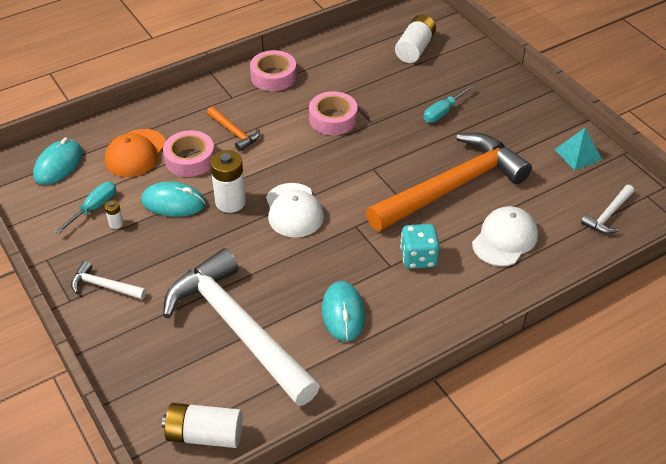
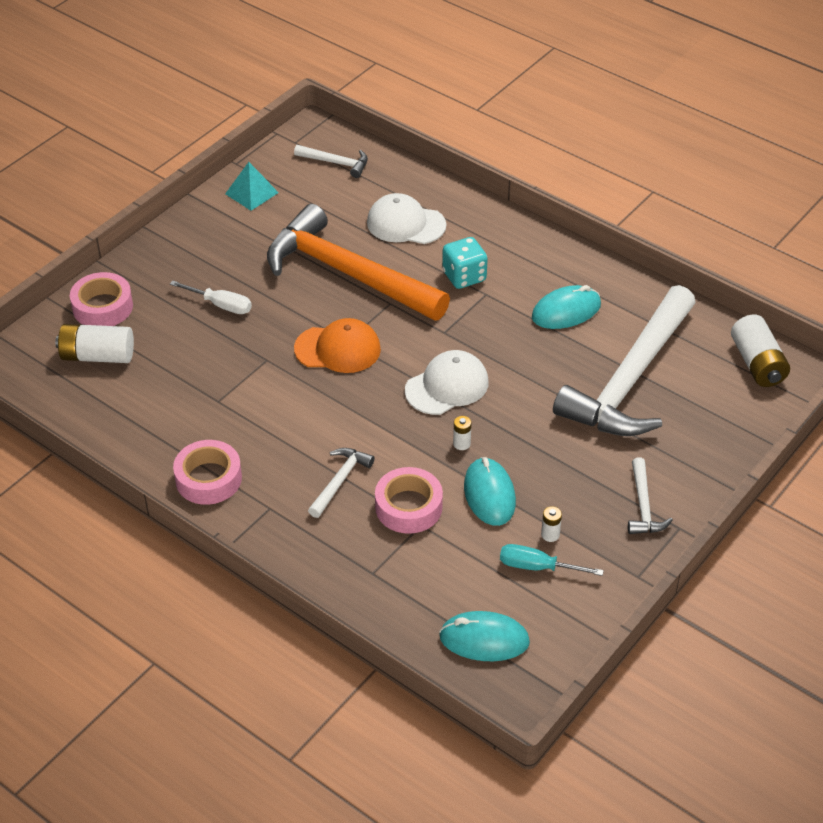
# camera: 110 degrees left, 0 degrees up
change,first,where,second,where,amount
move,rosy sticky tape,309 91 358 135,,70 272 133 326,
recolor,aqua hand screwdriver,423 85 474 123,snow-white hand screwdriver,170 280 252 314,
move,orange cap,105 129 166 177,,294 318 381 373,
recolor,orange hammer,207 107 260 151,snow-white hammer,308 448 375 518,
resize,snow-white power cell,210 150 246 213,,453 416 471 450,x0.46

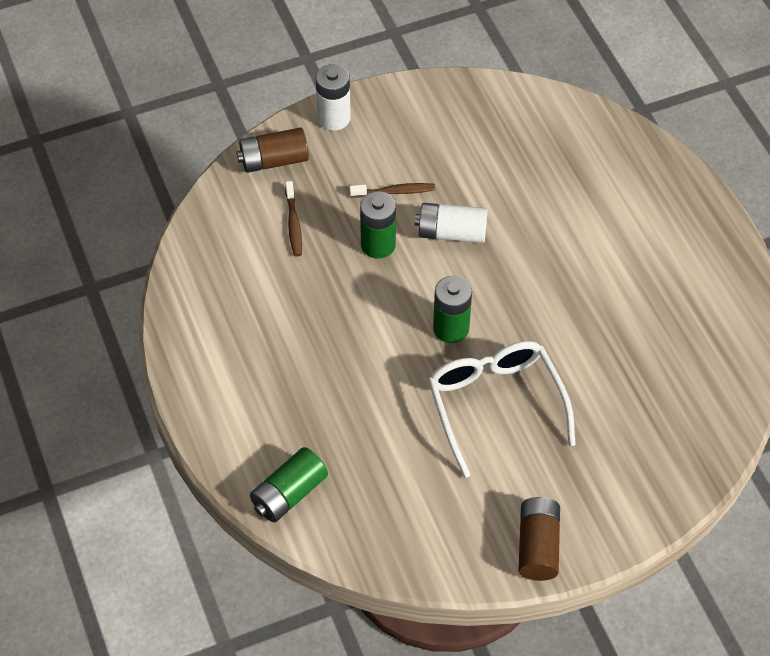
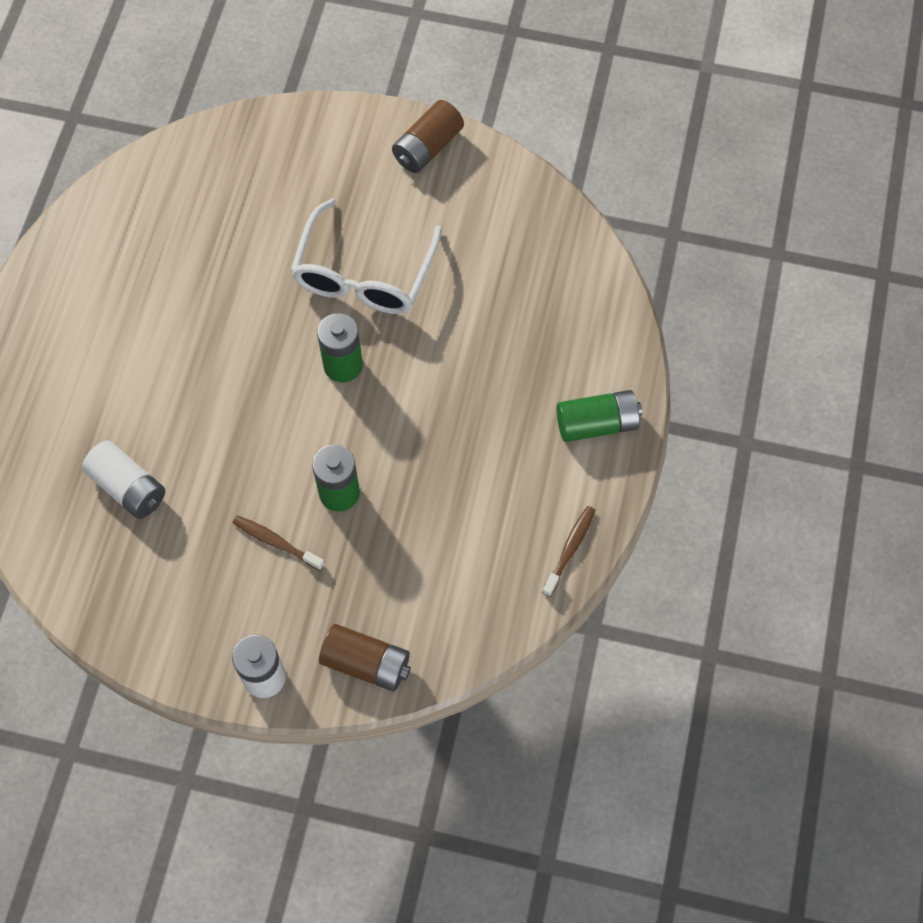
# camera: 145 degrees left, 10 degrees up
change,first,where,second,where,amount
move,snow-white power cell,415 203 488 243,,82 441 165 519,
move,brown dental brush,285 181 302 257,,542 506 596 597,
move,green power cell,250 447 328 522,,556 390 642 442,

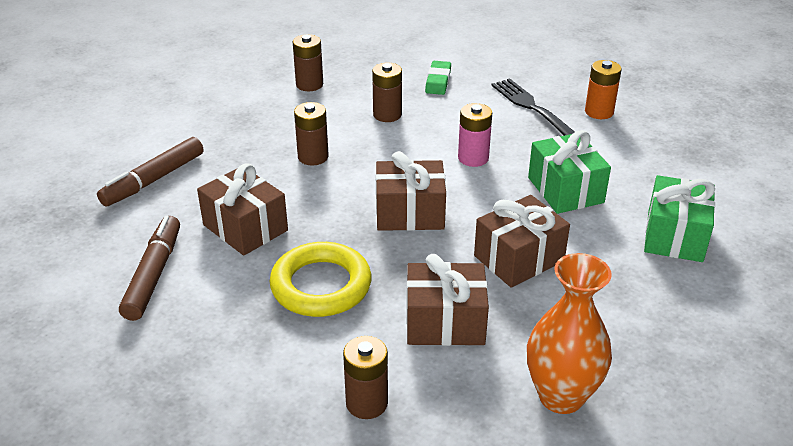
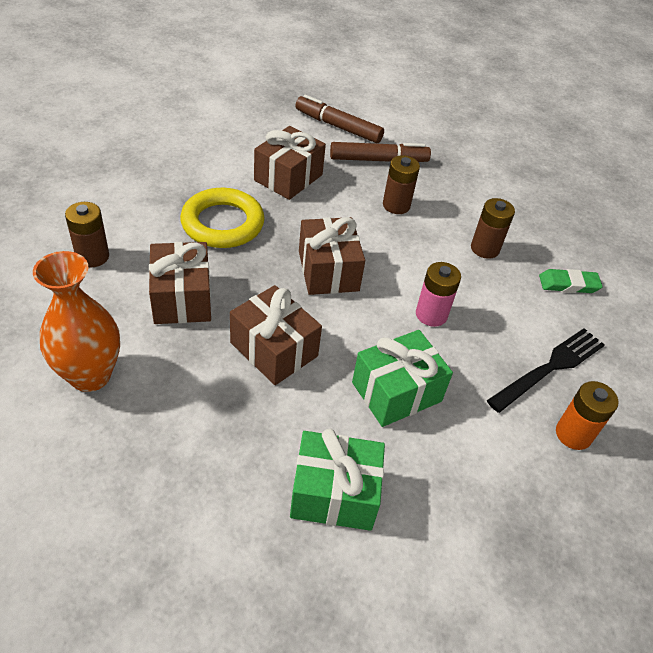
# camera: 75 degrees right, 10 degrees up
change,first,where,second,where,amount
move,brown marker,119 216 180 321,,330 142 431 162,
delete,brown power cell,293 34 323 91,,,

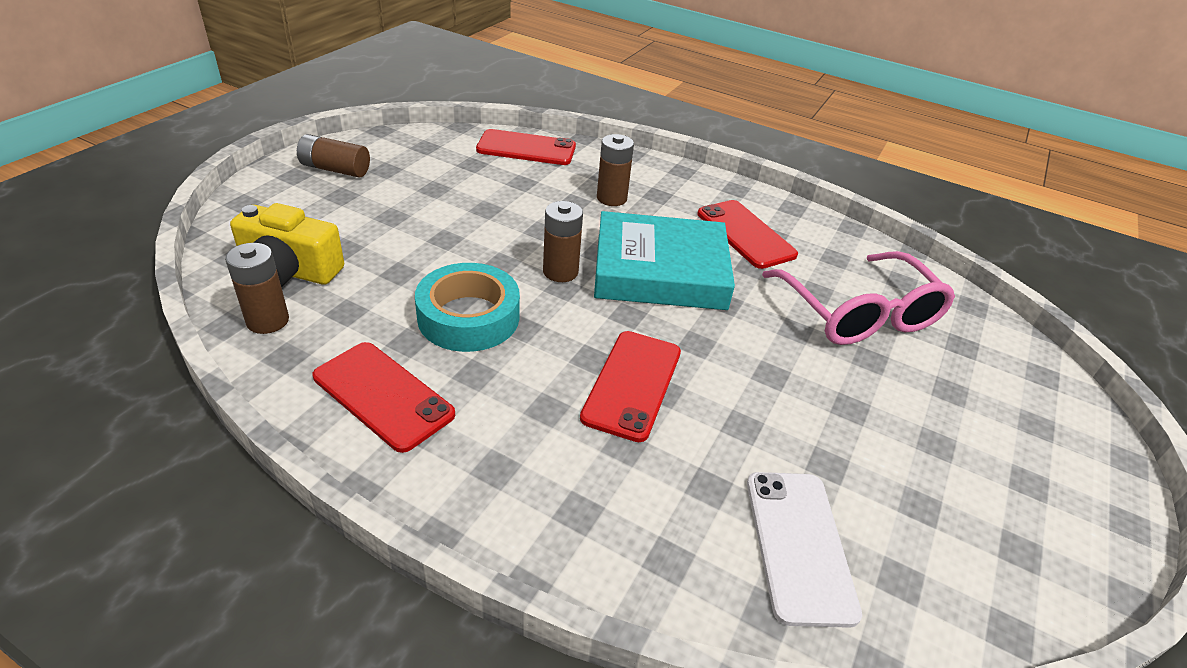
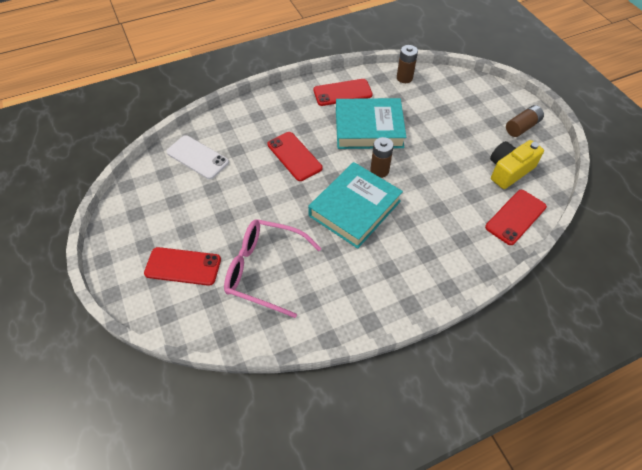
# camera: 130 degrees right, 15 degrees up
change,first,where,second,where,amount
move,scarlet smartphone,697 200 798 269,,144 247 221 286,
replace,aqua sticky tape,415 263 520 352,aqua hardcover,336 98 406 149,
move,golden photo camera,230 203 344 287,,490 140 544 189,
delete,brown power cell,597 134 634 206,,,

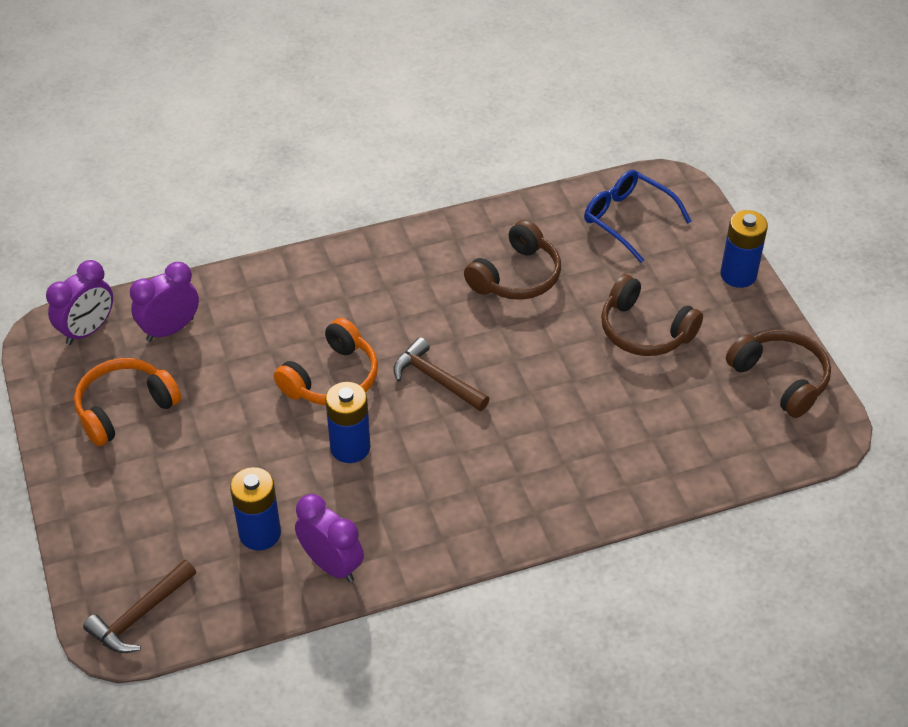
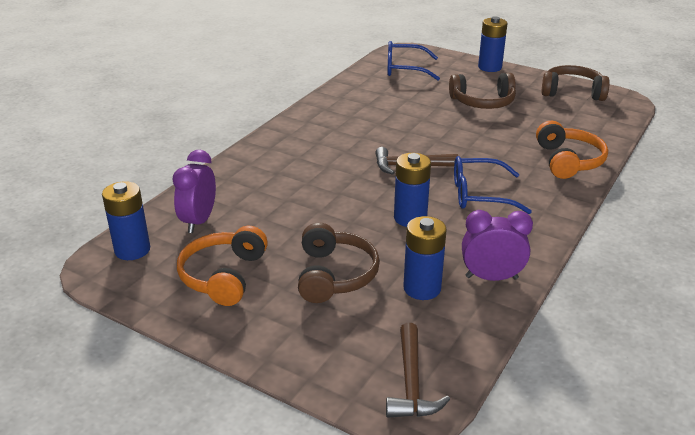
# camera: 40 degrees left, 15 degrees down
change,first,where,second,where,amount
replace,violet clock,46 260 113 345,royal blue power cell,102 181 150 260,
move,brown over-ear headphones,464 220 561 300,,298 222 380 303,
insert,,,royal blue glasses,454 156 532 214,
move,orange over-ear headphones,274 318 378 405,,536 121 608 179,

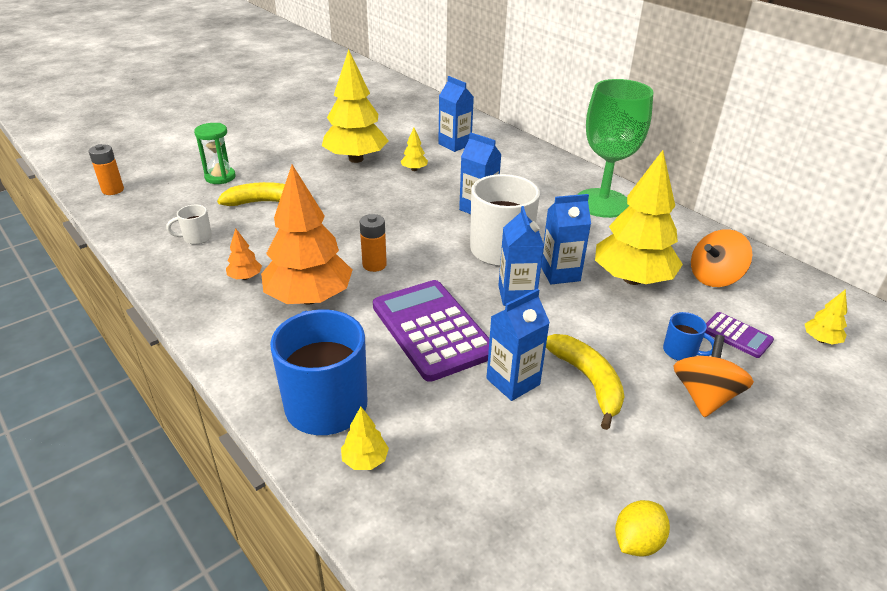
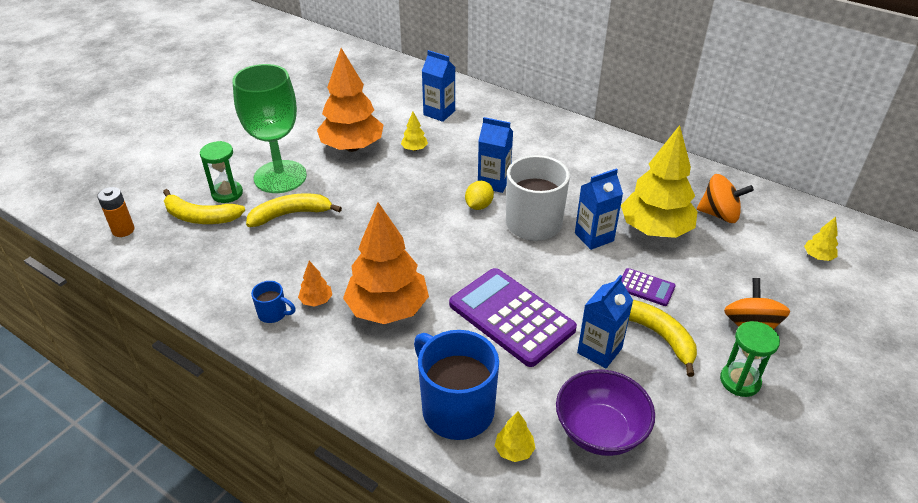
# camera: 15 degrees left, 5 degrees up
change,first,where,second,where,amount
insert,,,golden toy banana,163 189 245 224,
move,green wine glass,577 79 654 218,,232 64 307 193,
move,royal blue mug,663 312 714 361,,251 281 296 323,
recolor,golden fir tree,322 49 389 163,orange fir tree,317 48 383 152,
move,golden toy lemon,615 500 670 557,,465 181 494 210,
insert,,,violet bowl,556 369 655 456,
move,violet adding machine,705 312 774 358,,621 268 676 306,
rotate,orange toy top,691 229 752 287,,697 174 754 223,120 degrees counterclockwise
insert,,,green sandglass,720 321 780 397,
delete,snow-white mug,166 205 212 245,,,
delete,orange power cell,360 214 387 272,,,
delete,royal blue carton,498 206 544 306,,,

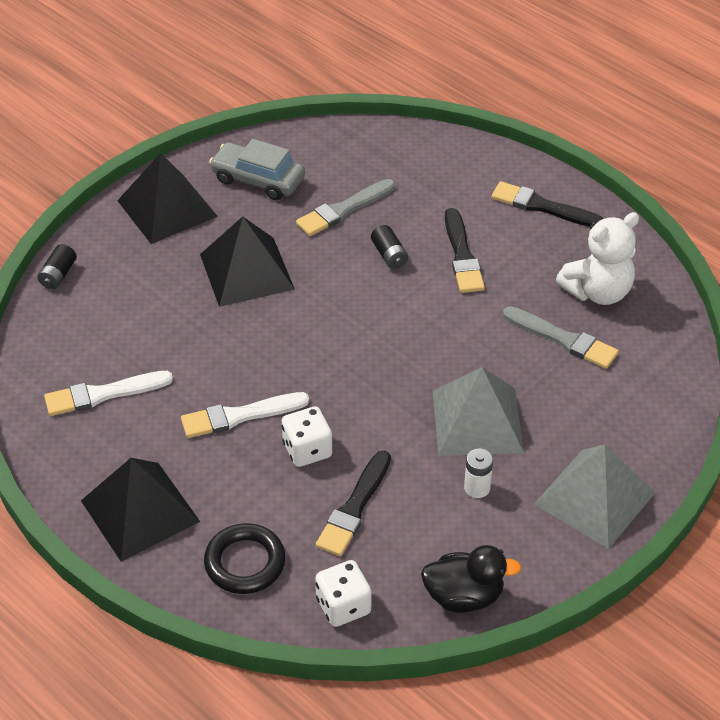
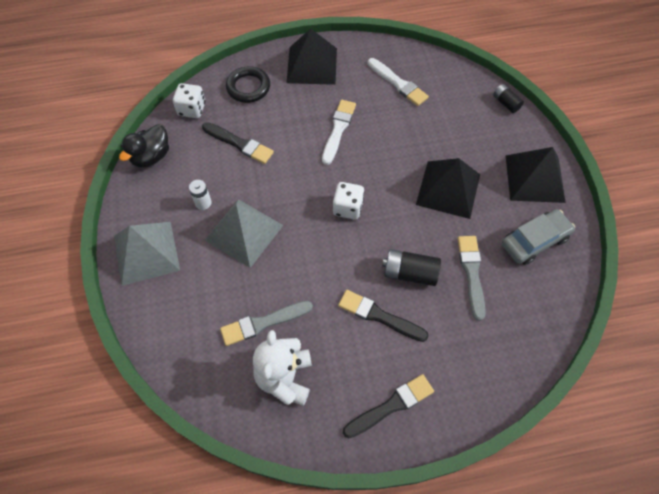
# camera: 125 degrees right, 15 degrees up
change,first,where,second,where,amount
rotate,black paint brush,316 450 391 556,,202 122 274 164,150 degrees clockwise
move,snow-white dice,282 406 332 467,,333 182 364 220,
rotate,snow-white paint brush,44 371 173 416,,368 58 429 106,120 degrees clockwise
resize,black power cell,371 225 408 269,,382 249 441 286,x1.59

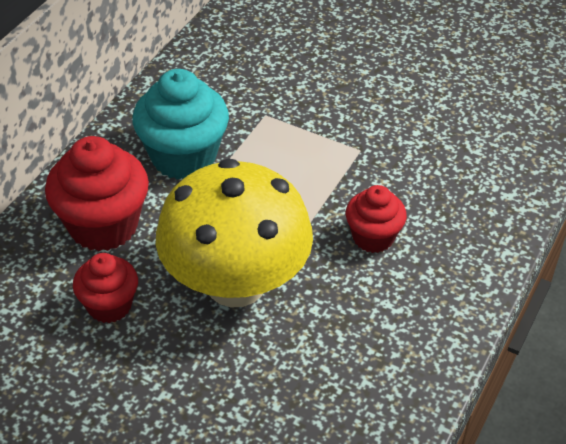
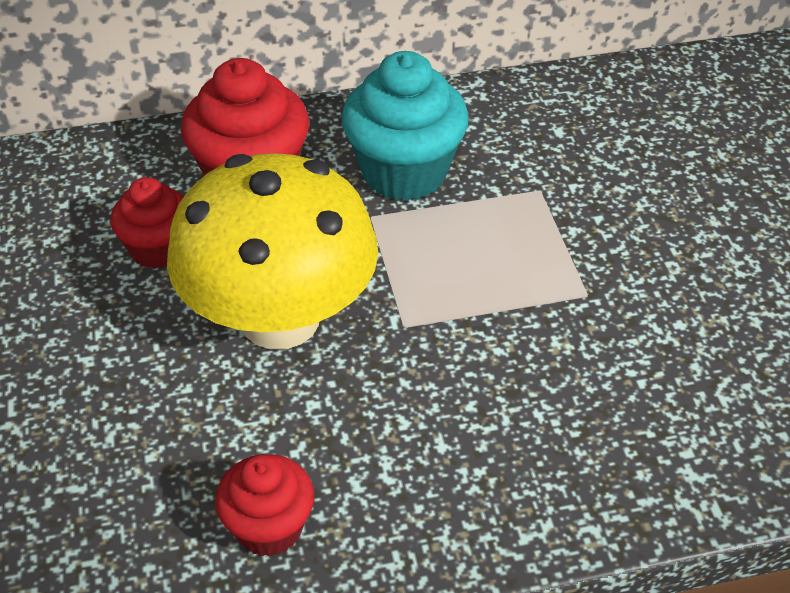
# camera: 50 degrees right, 0 degrees up
change,first,where,second,where,amount
move,scarlet fairy cake,346 185 407 253,,215 454 314 557,

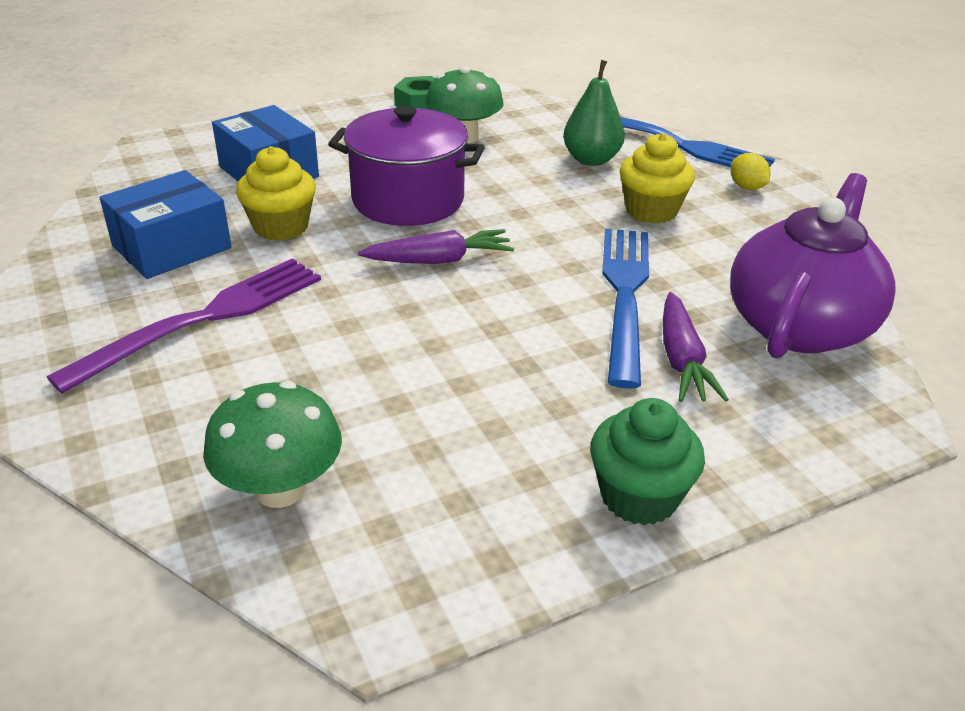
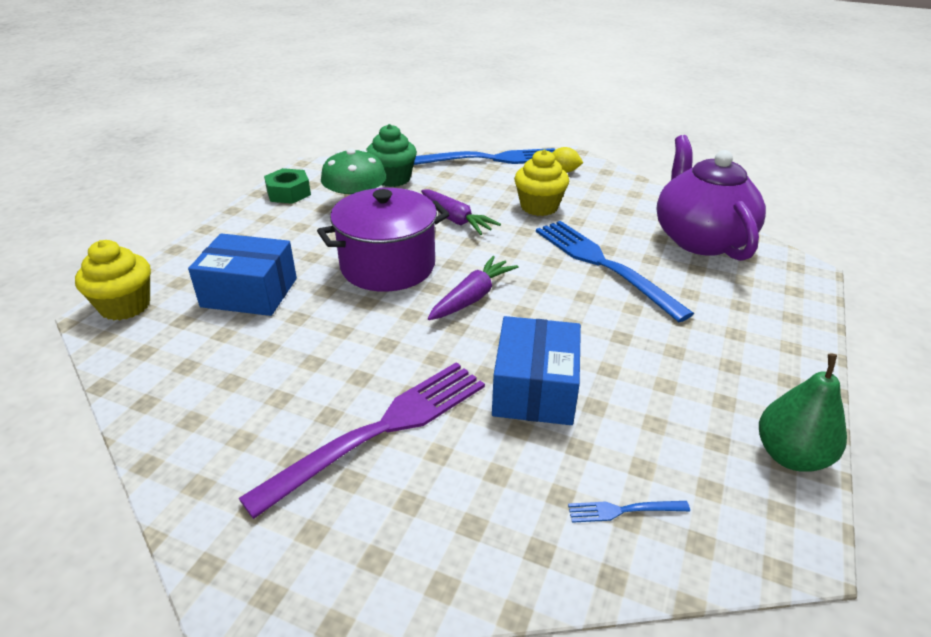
# camera: 40 degrees left, 0 degrees up
change,first,where,second,where,amount
move,golden fairy cake,236 146 316 241,,75 240 151 320,
rotate,violet fork,47 258 321 394,,239 362 485 519,45 degrees clockwise
move,green fairy cake,590 398 705 525,,366 124 417 187,
move,violet toy carrot,663 292 729 402,,421 190 501 235,
move,royal blue box,99 170 231 279,,492 316 581 425,
replace,green mushroom,203 381 342 508,royal blue fork,568 501 690 523,
move,green toy pear,563 60 625 166,,759 354 847 472,

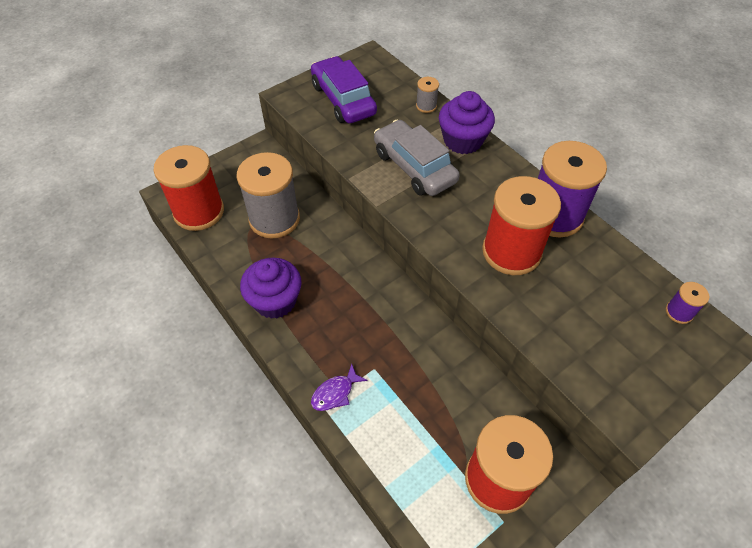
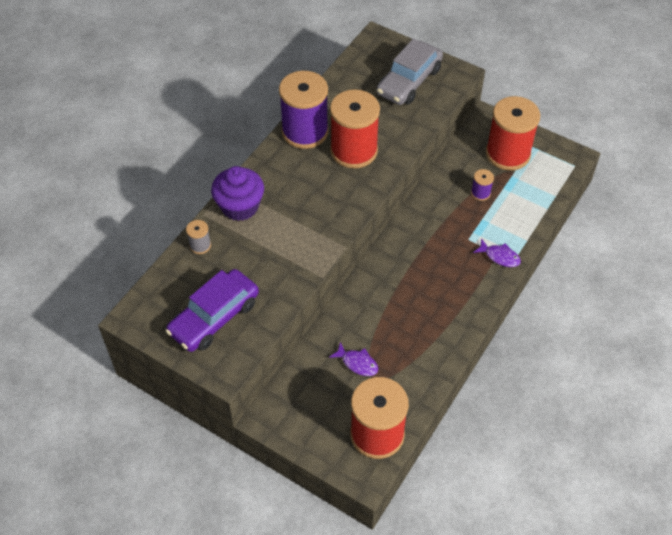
# camera: 110 degrees left, 0 degrees up
change,first,where,second,where,amount
replace,grey bobbin,237 152 300 239,violet fish figure,329 342 378 376,
move,grey car,374 120 460 196,,377 39 443 105,
move,violet bobbin,666 282 709 324,,471 169 494 201,
delete,violet fairy cake,240 258 301 319,,,

